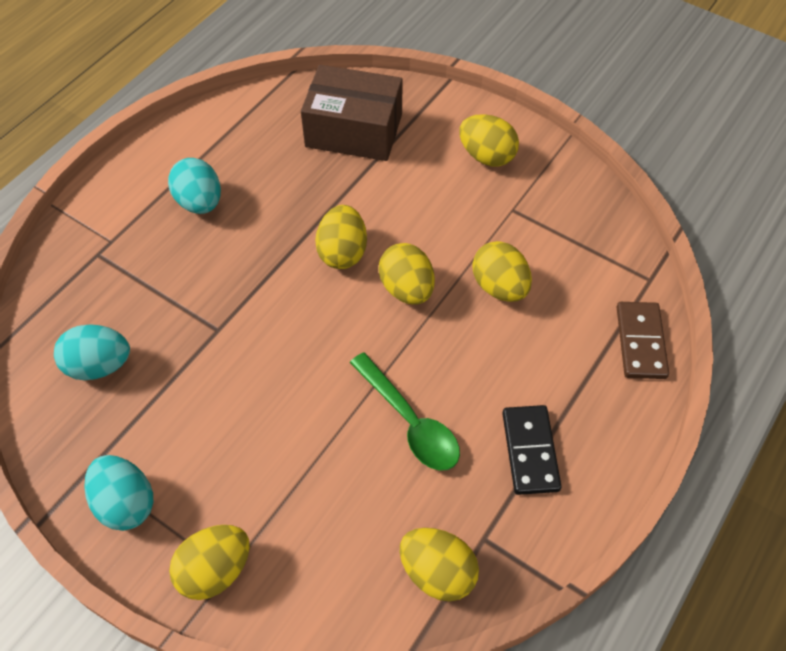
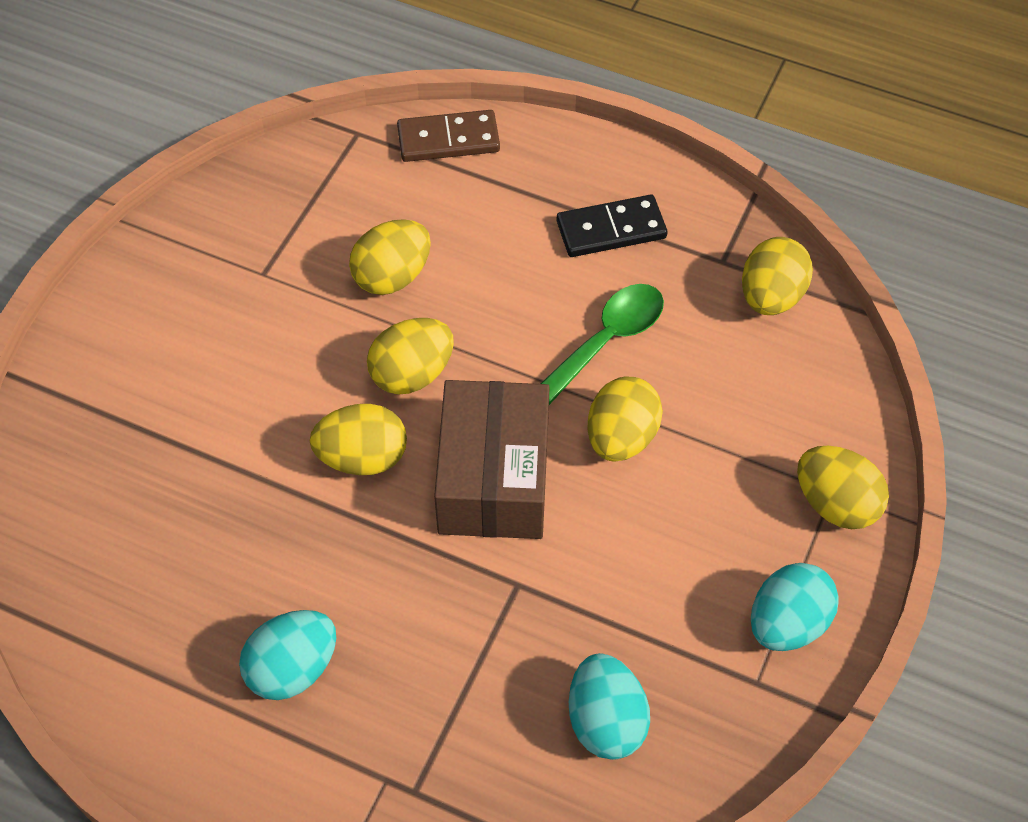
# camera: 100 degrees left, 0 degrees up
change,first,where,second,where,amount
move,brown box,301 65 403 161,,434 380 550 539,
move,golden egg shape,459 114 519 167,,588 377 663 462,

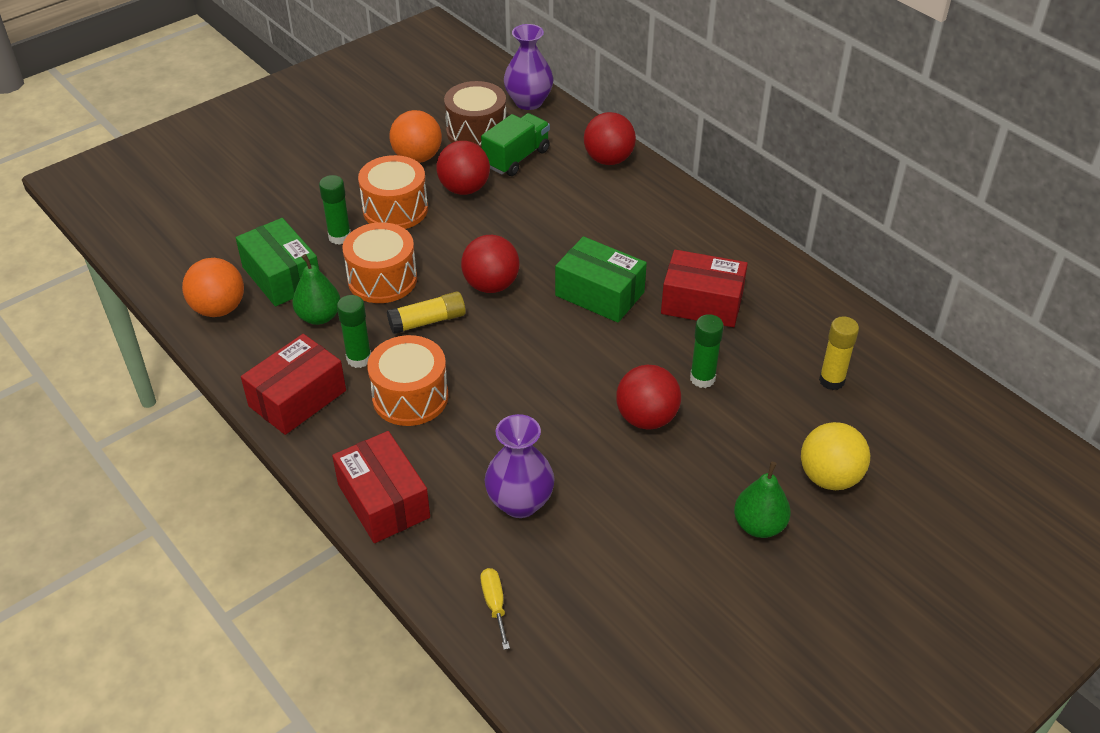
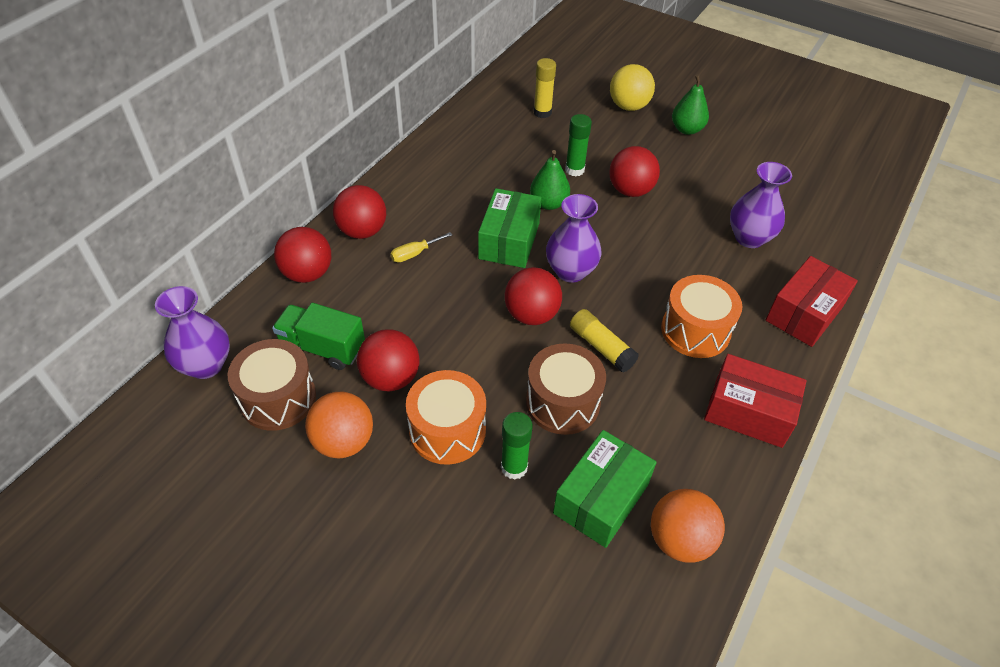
# camera: 110 degrees left, 5 degrees up
change,first,where,second,where,amount
insert,,,scarlet ball,333 185 386 239,
move,golden hand screwdriver,480 568 510 650,,390 232 452 262,
recolor,orange snare drum,342 222 417 303,brown snare drum,526 343 606 435,
move,green toy pear,292 254 340 325,,530 150 570 210,
insert,,,violet flower vase,546 194 602 283,
delete,green stick of glue,337 295 371 368,,,
delete,scarlet box,661 250 748 327,,,

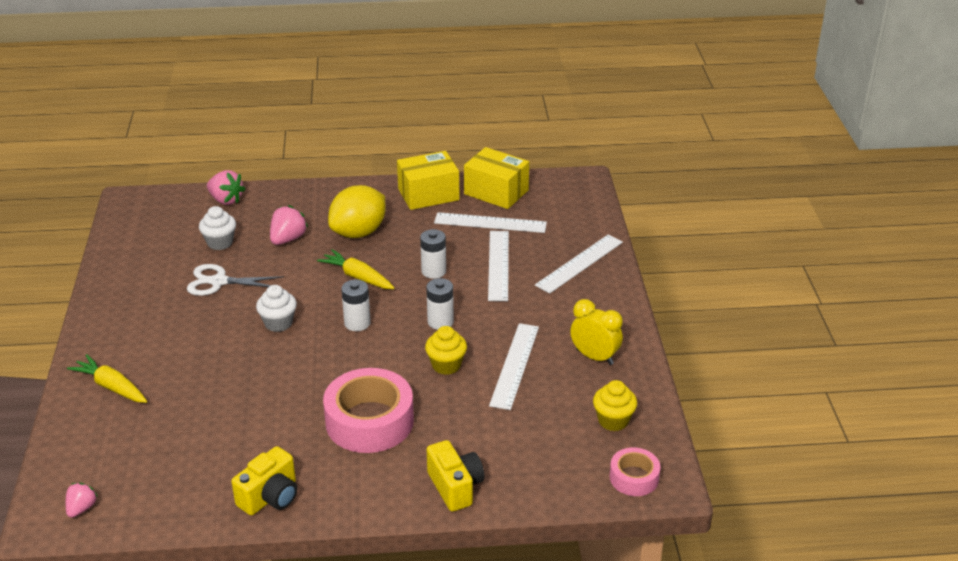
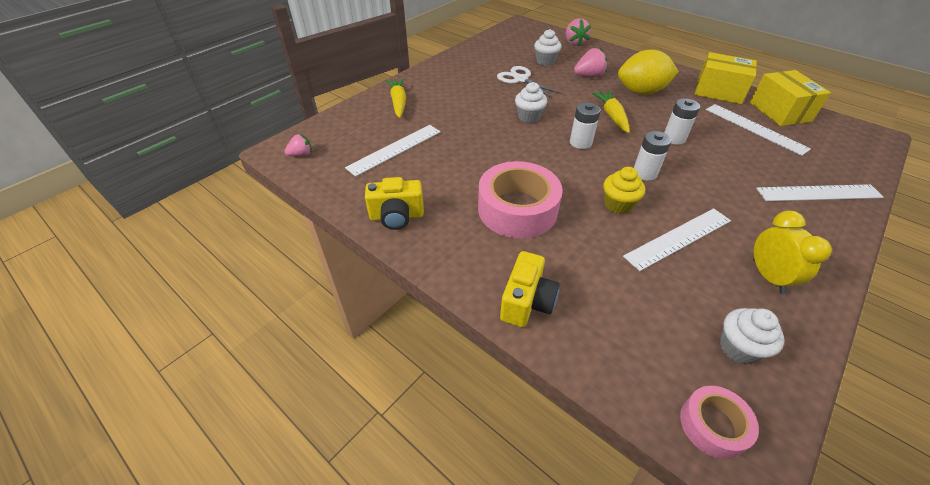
# camera: 45 degrees right, 10 degrees up
change,first,where,second,where,amount
move,snow-white straightedge,488 231 509 301,,345 125 441 177,
recolor,golden fairy cake,593 380 637 431,snow-white fairy cake,720 308 784 364,

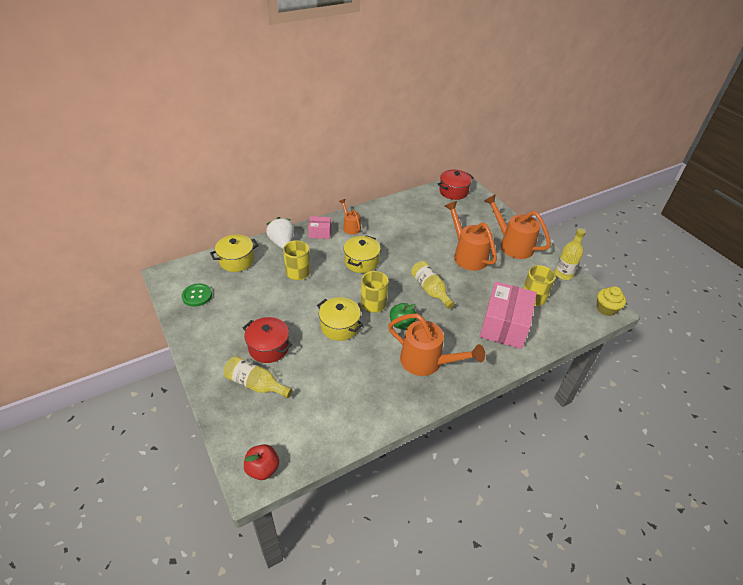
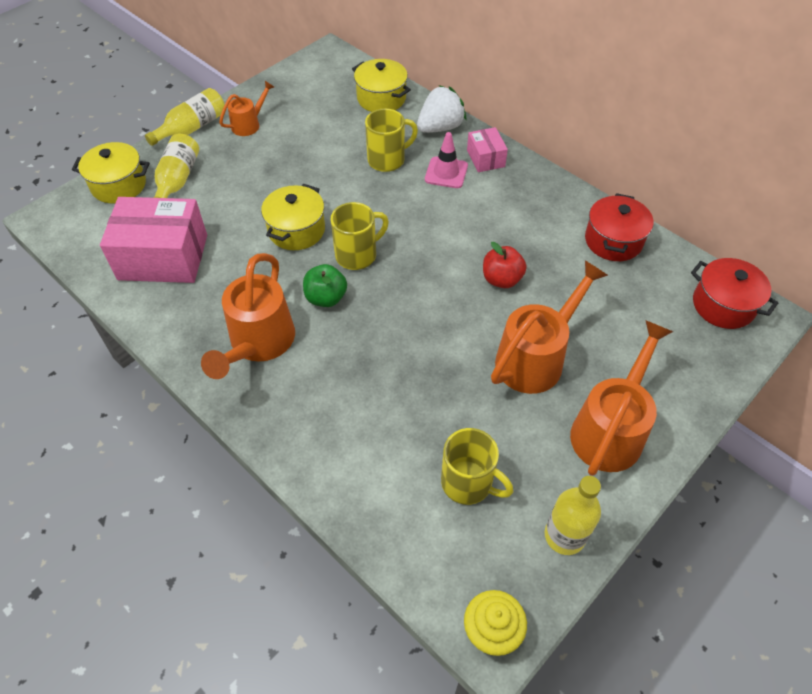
# camera: 75 degrees right, 10 degrees up
change,first,where,second,where,amount
move,golden pot,344 235 381 273,,72 142 150 203,
move,rosy box,480 281 537 349,,100 197 207 283,
move,golden bottle,411 261 455 309,,145 88 225 146,
move,orange sprinkling can,339 199 361 235,,219 81 274 136,
insert,,,rosy road cone,425 132 468 188,
move,scarlet toy apple,244 444 279 480,,483 242 527 288,
move,scarlet pot,243 317 292 363,,585 193 653 261,
delete,green shirt button,181 284 212 307,,,

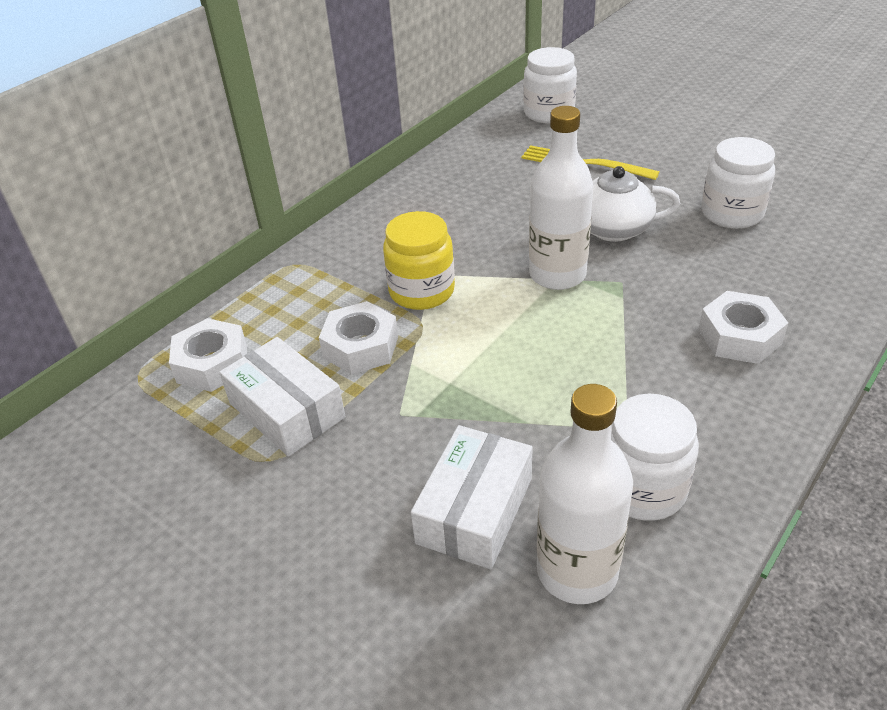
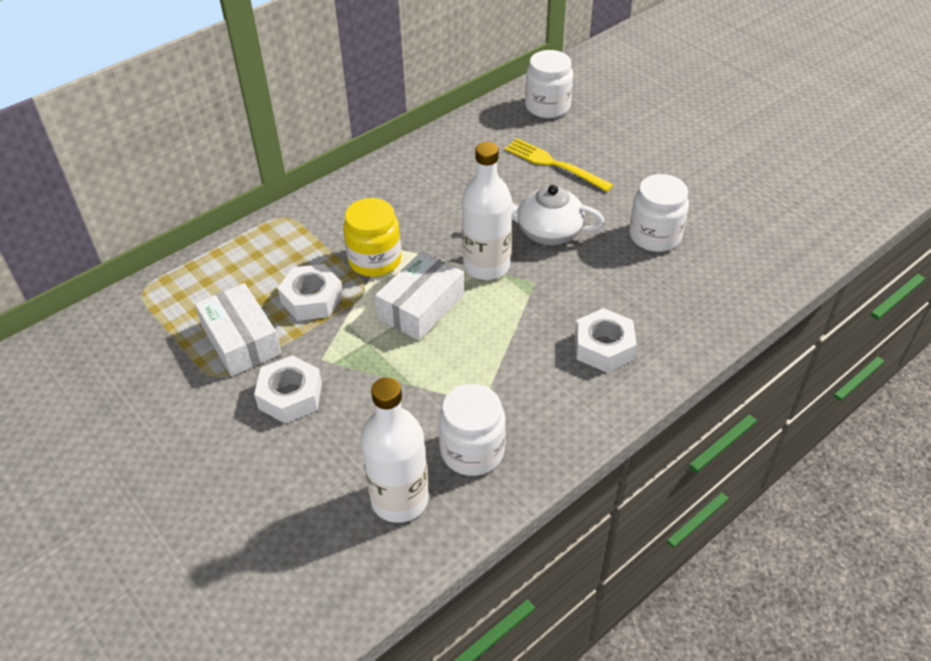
# camera: 10 degrees right, 5 degrees up
change,first,where,second,where,amount
move,snow-white nut,169 318 247 392,,254 355 322 423,
move,snow-white box,411 425 533 569,,375 251 464 341,

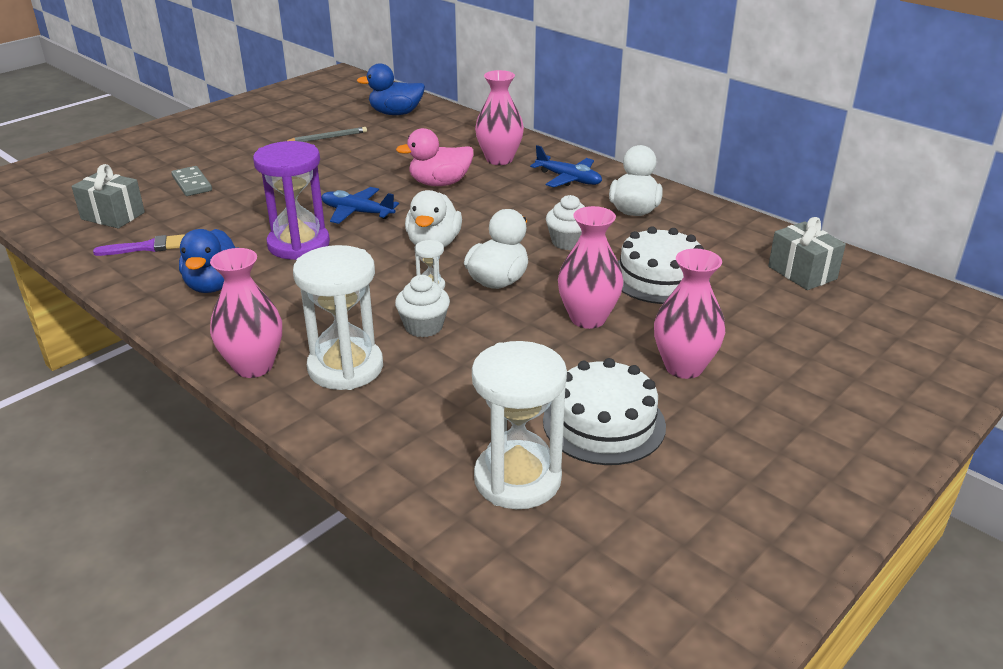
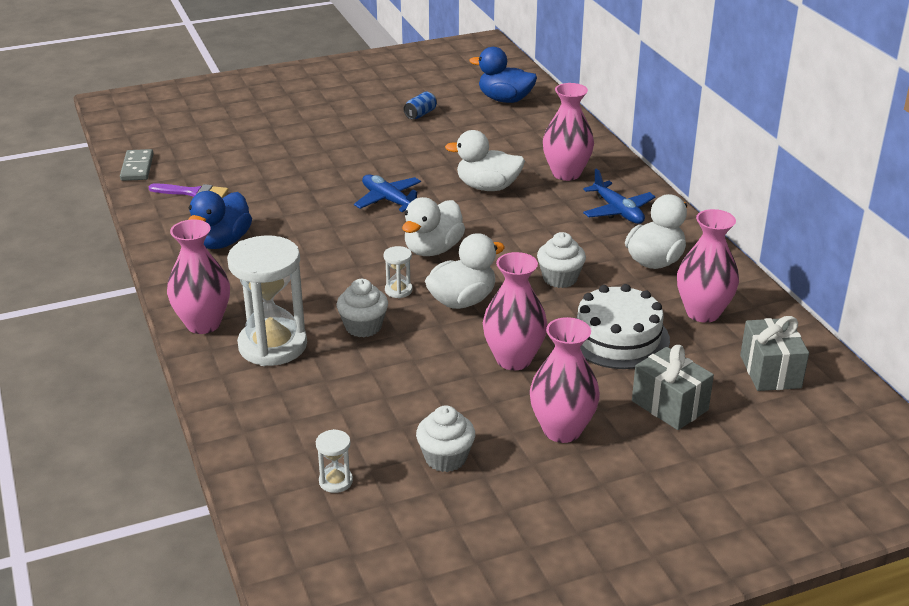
# camera: 25 degrees right, 0 degrees up
change,first,where,second,where,amount
move,grey domino tile,171 166 212 196,,120 149 154 181,
resize,snow-white sandglass,472 341 567 509,,316 429 353 493,x0.43
replace,grey lead pencil,287 127 367 142,royal blue soda can,403 92 437 119,
replace,snow-white cake,543 358 666 465,snow-white fairy cake,416 406 475 472,
recolor,rosy toy duck,396 128 473 186,snow-white toy duck,445 130 525 191,
move,grey wrapped gift,72 164 145 229,,632 345 714 430,
insert,,,rosy flower vase,677 209 739 323,
delete,violet sandglass,253 141 330 260,,,

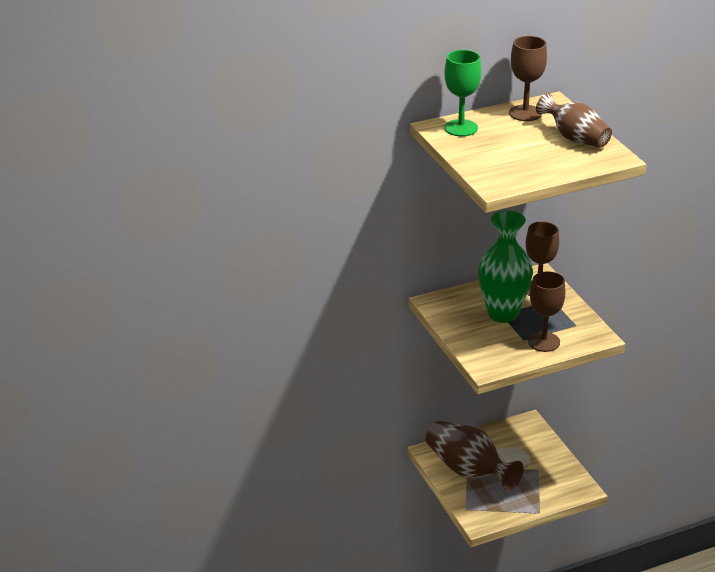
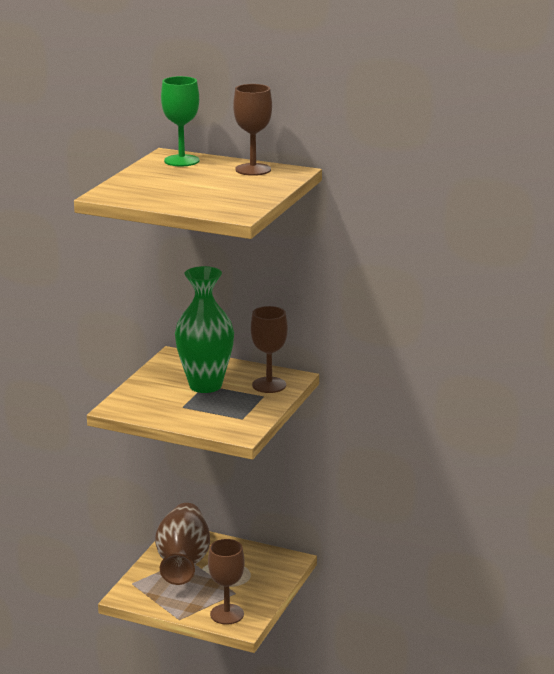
# camera: 45 degrees right, 10 degrees down
change,first,where,second,where,amount
move,brown wine glass,528 271 565 352,,208 539 245 625,
delete,brown flower vase,536 92 612 148,,,

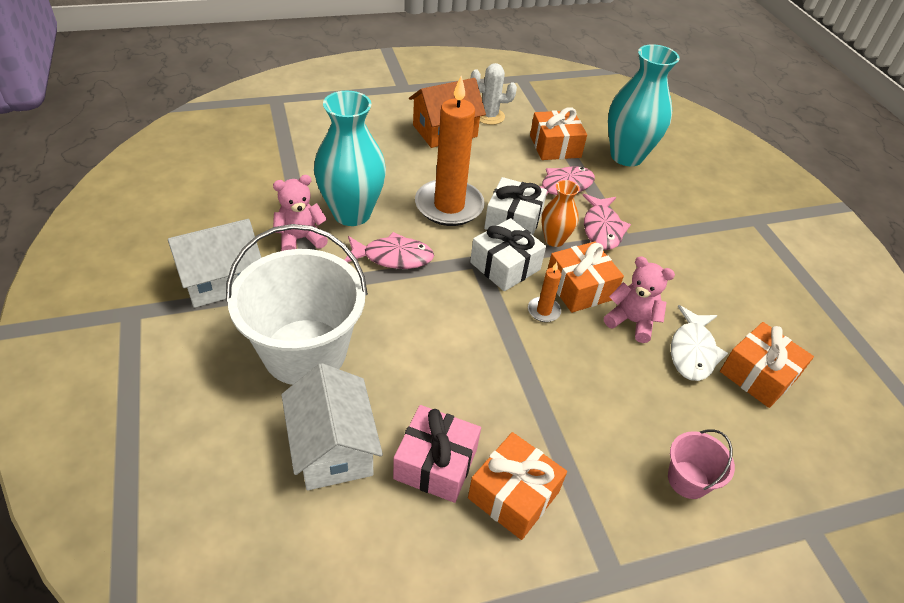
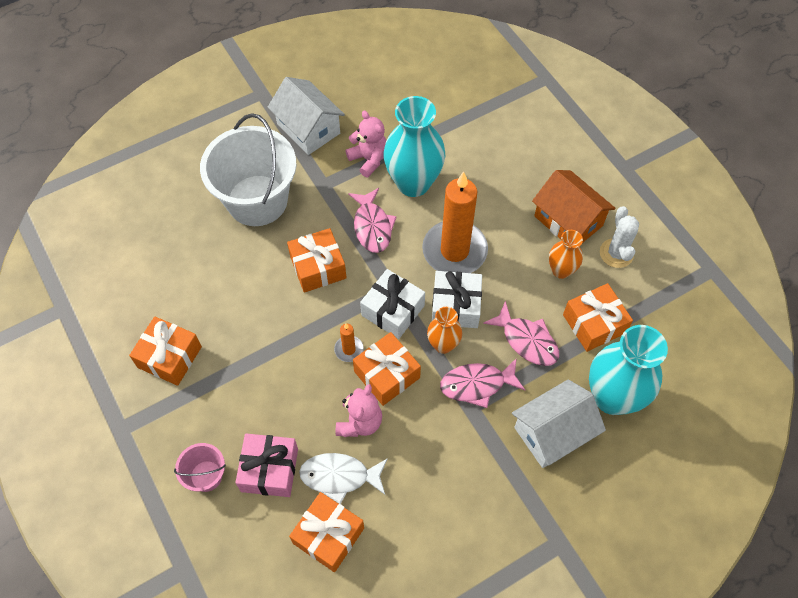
# camera: 80 degrees right, 15 degrees up
change,first,where,second,where,amount
move,rosy wrapped gift,393 405 481 503,,235 433 298 497,
insert,,,orange wrapped gift,287 228 347 293,
move,snow-white house,281 363 383 490,,512 379 606 468,
insert,,,orange flower vase,549 230 583 279,

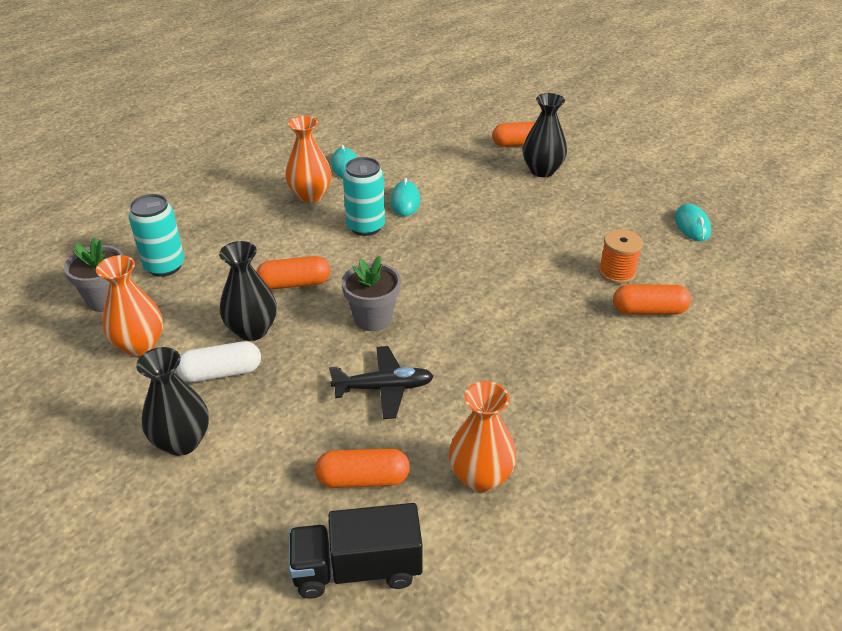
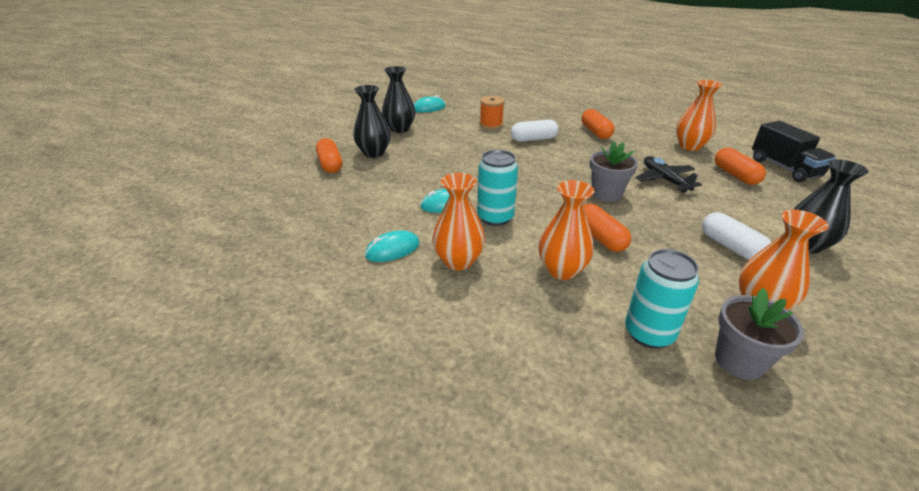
# camera: 105 degrees left, 5 degrees down
change,first,where,second,where,amount
move,black flower vase,219 241 277 341,,382 66 416 133,
insert,,,snow-white pill,511 119 558 142,
insert,,,orange flower vase,539 180 594 280,
move,orange pill,613 285 691 315,,581 109 614 139,

